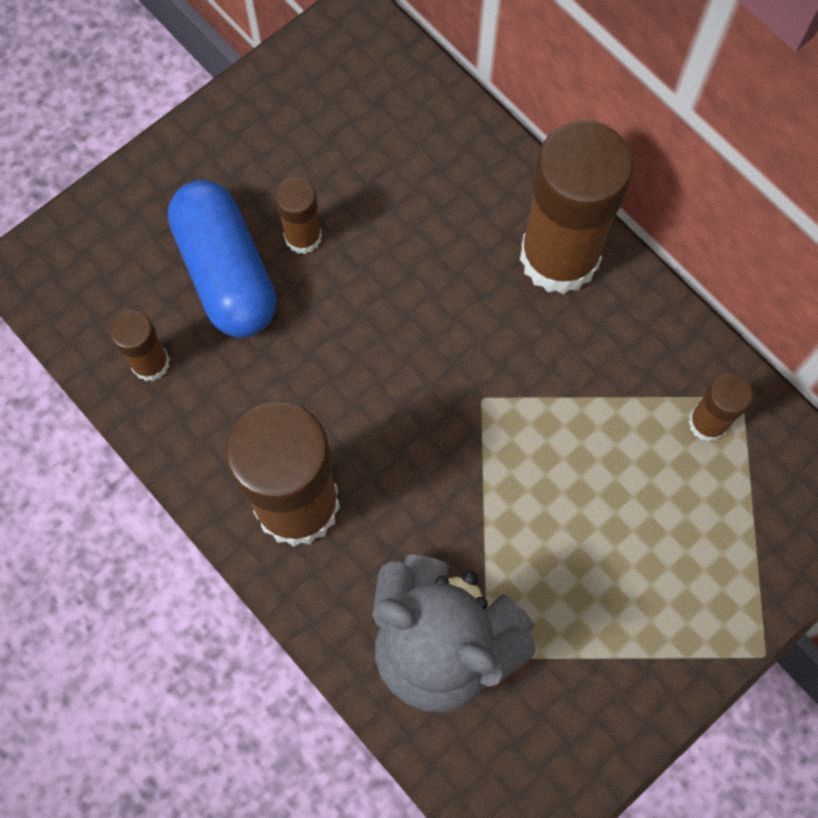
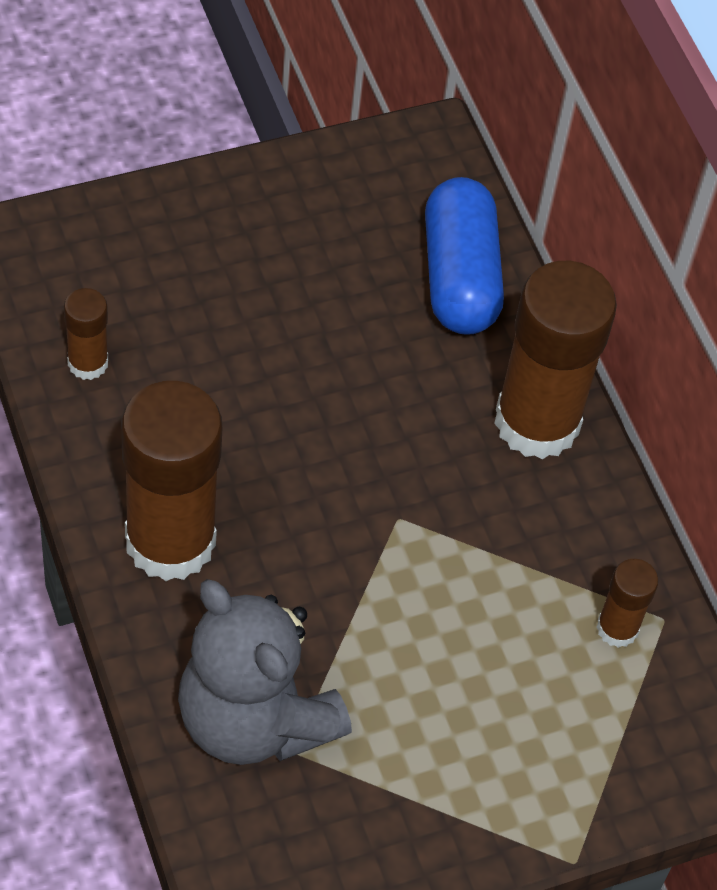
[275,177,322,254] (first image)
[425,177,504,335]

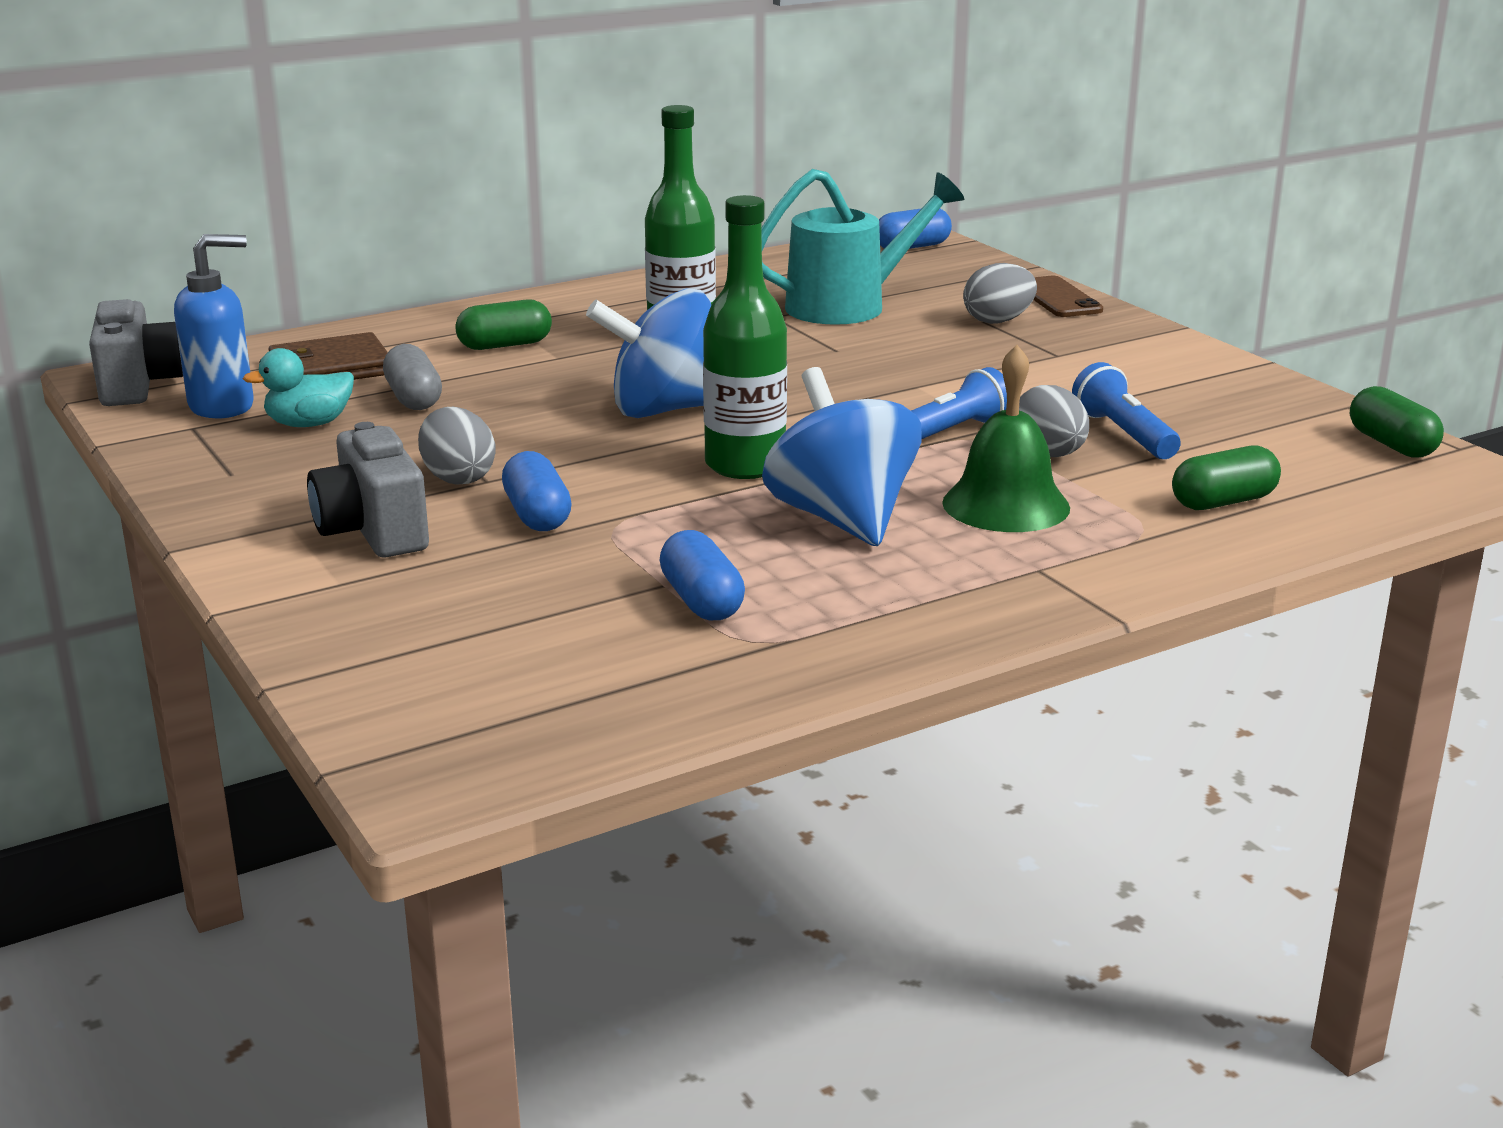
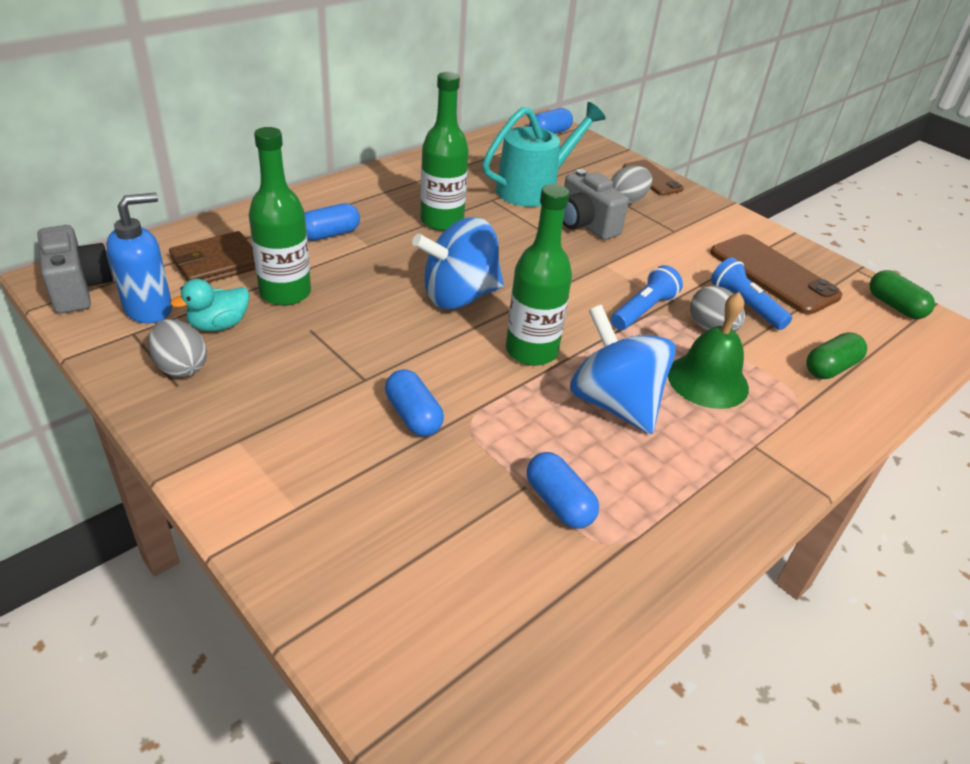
[305,203,360,241]
[249,127,311,306]
[148,319,207,378]
[563,169,629,240]
[710,234,842,315]

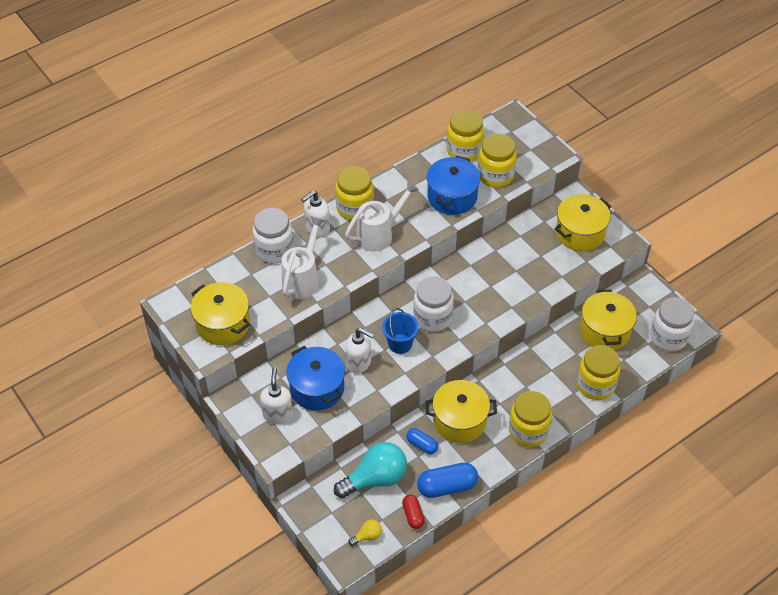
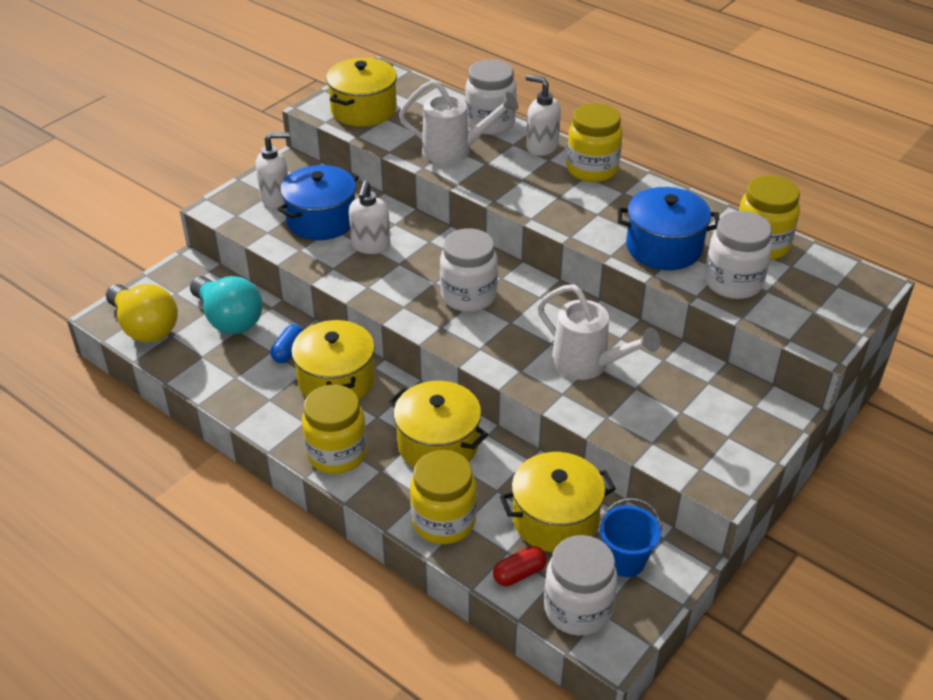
[705,211,772,299]
[538,284,660,380]
[389,381,488,468]
[598,498,662,577]
[417,462,478,498] (first image)
[493,546,547,586]
[106,284,178,342]

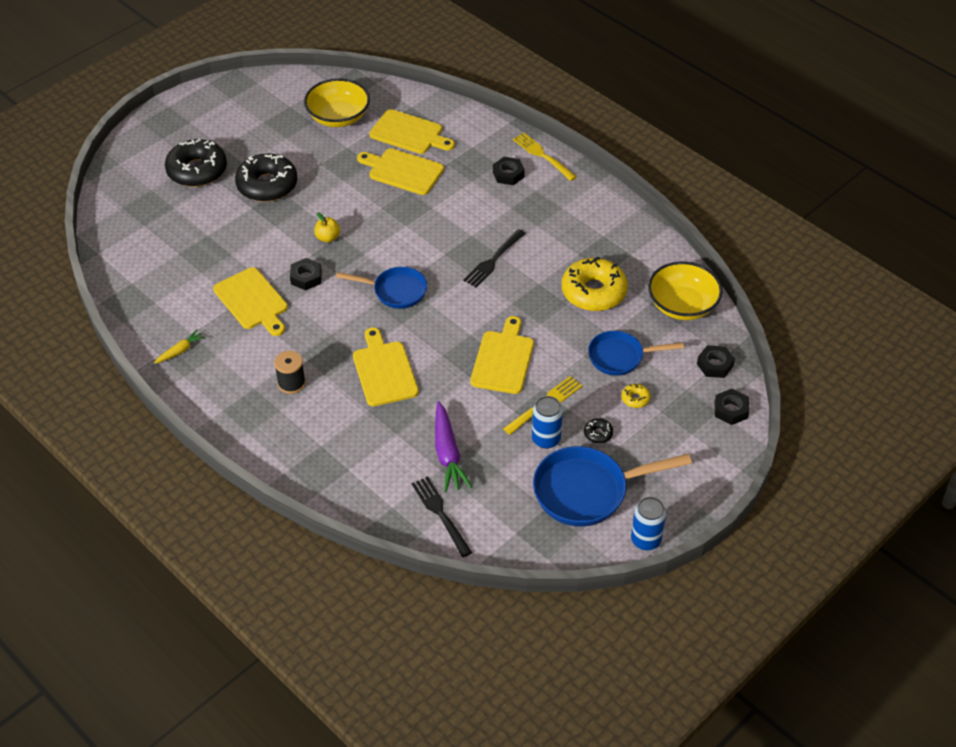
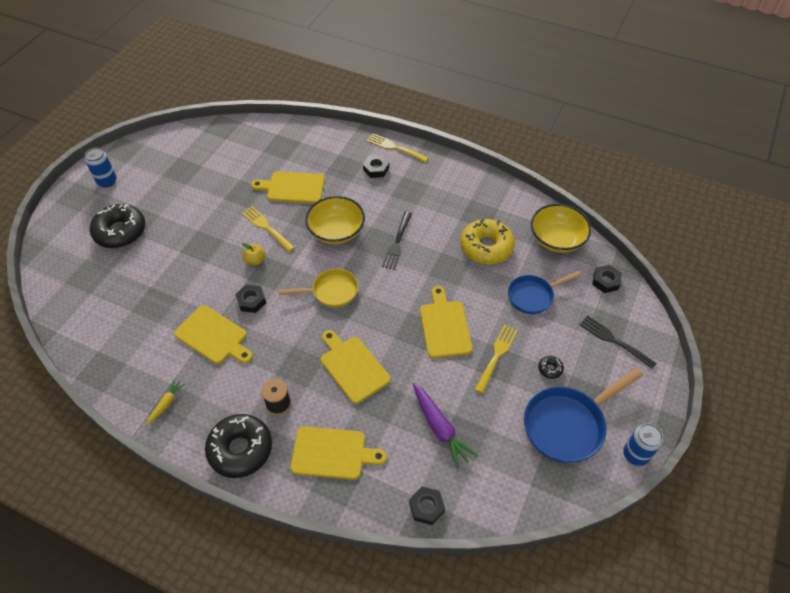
[305,196,365,244]
[291,426,387,480]
[205,414,272,478]
[279,269,358,308]
[621,384,651,408] (first image)
[409,487,445,525]
[85,148,117,188]
[579,315,657,369]
[242,206,295,252]

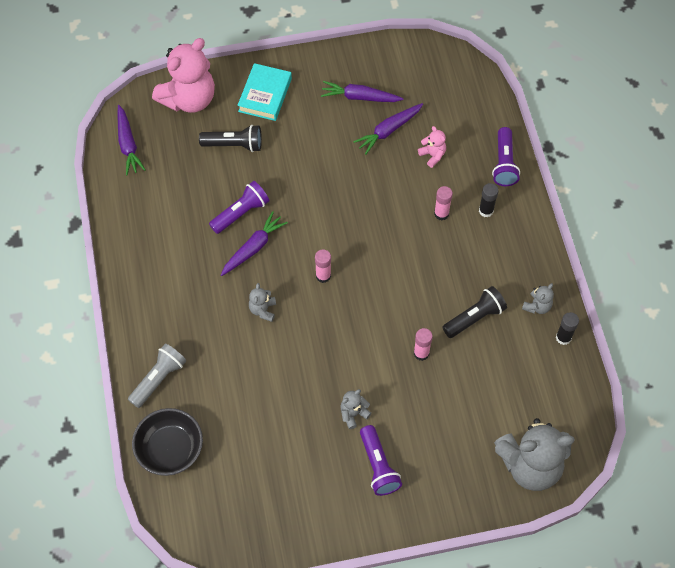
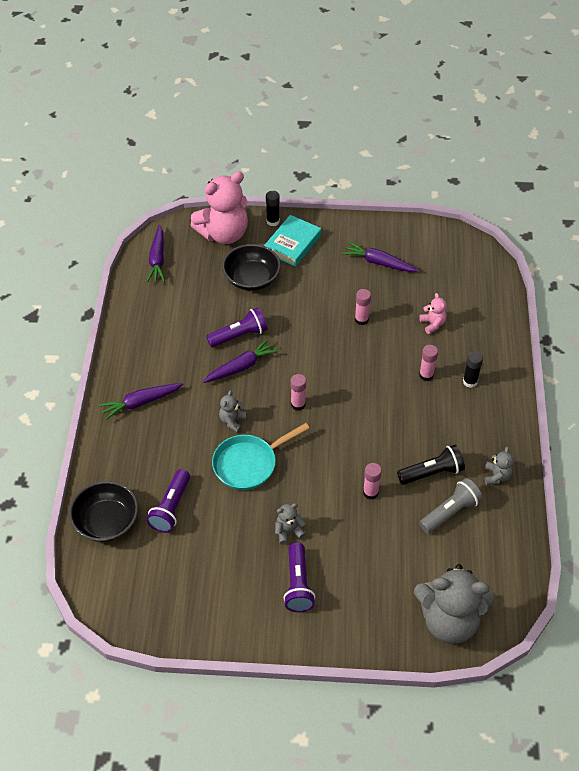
[99,383,183,420]
[222,244,281,291]
[146,469,190,533]
[485,446,514,485]
[266,191,280,226]
[419,478,483,533]
[355,289,371,325]
[212,423,309,490]

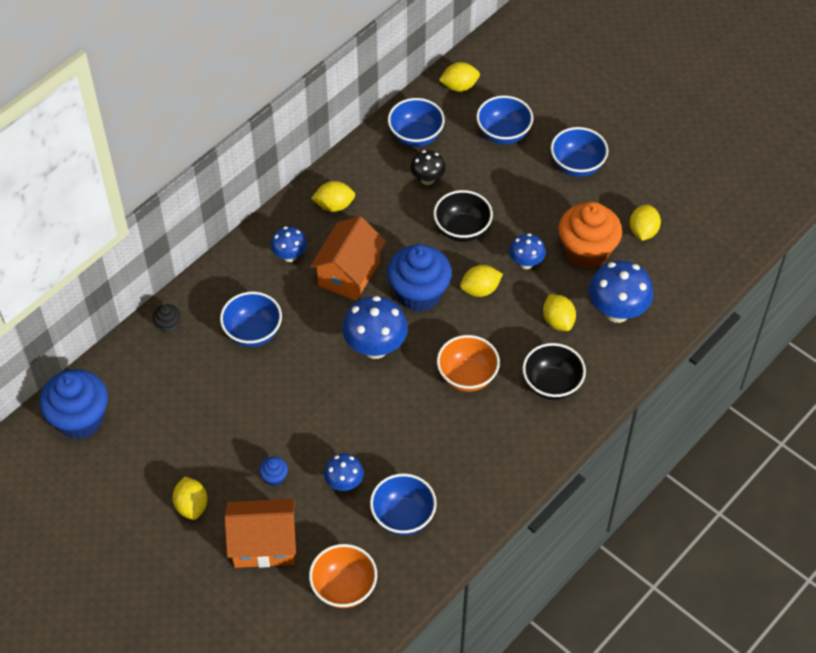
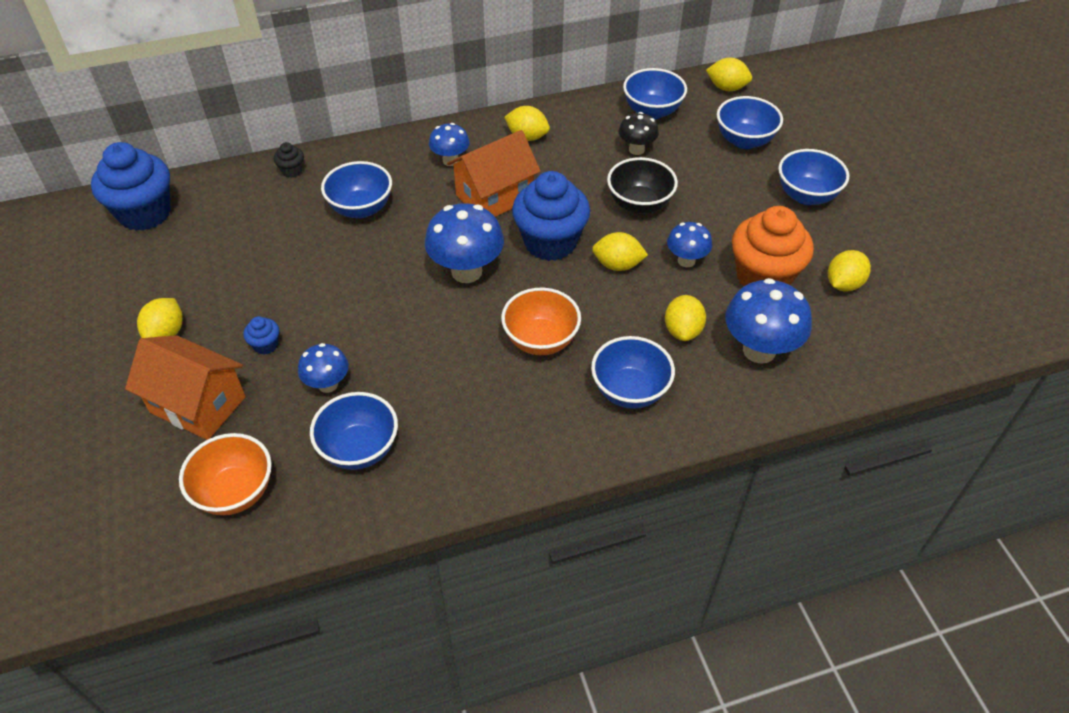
[591,336,675,409]

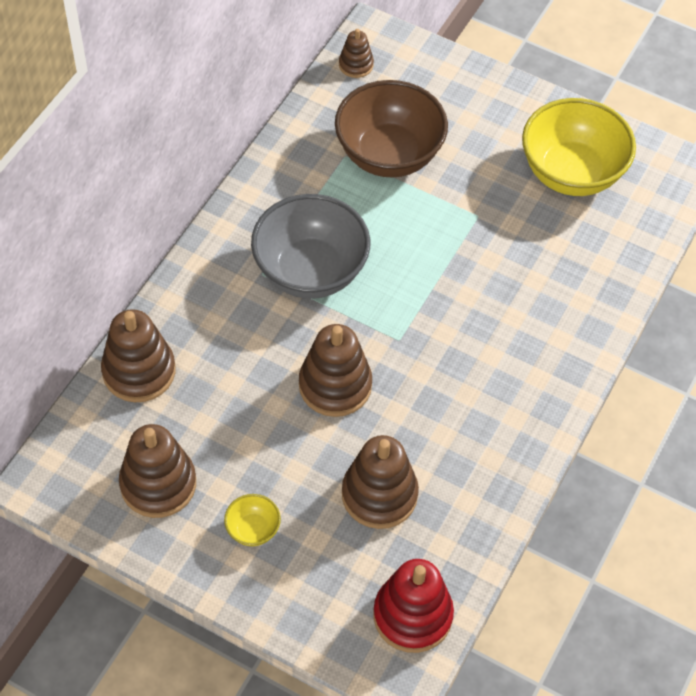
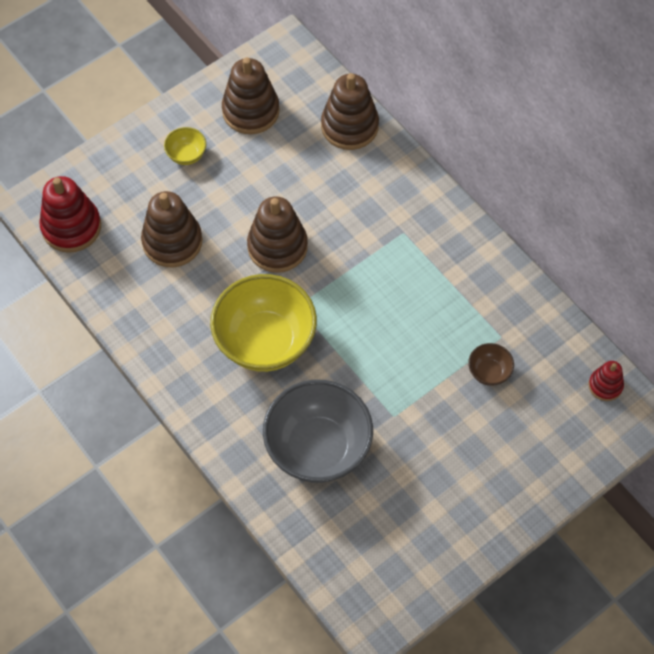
[588,361,624,401]
[468,343,514,386]
[210,274,317,372]
[263,380,373,483]

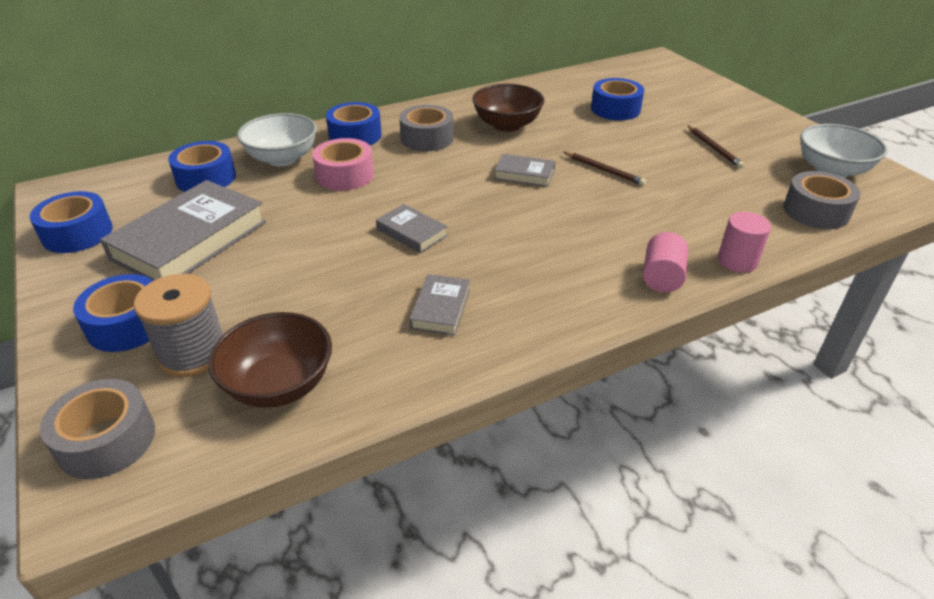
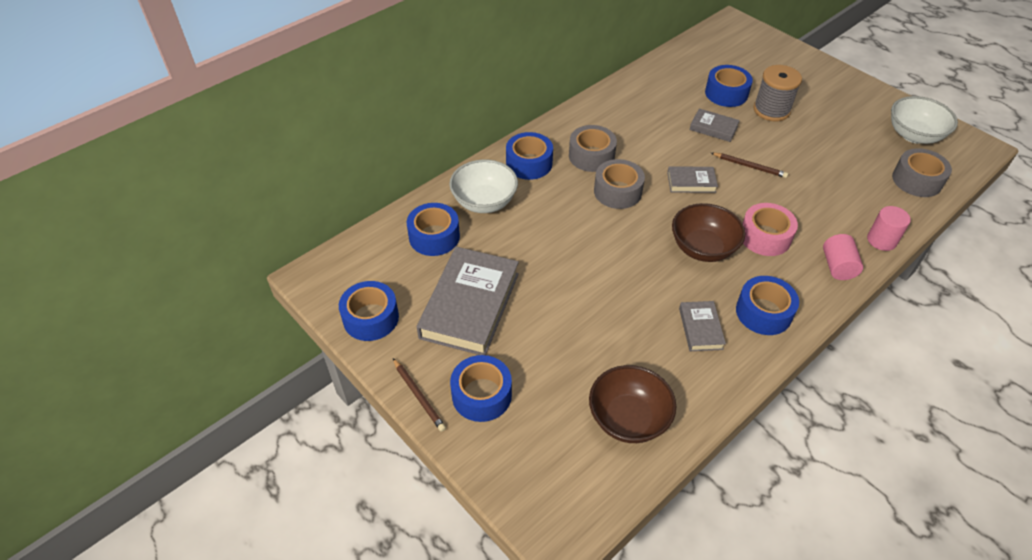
[672,203,745,262]
[393,358,446,432]
[743,203,798,256]
[689,108,740,142]
[753,65,802,121]
[594,159,645,209]
[736,276,799,335]

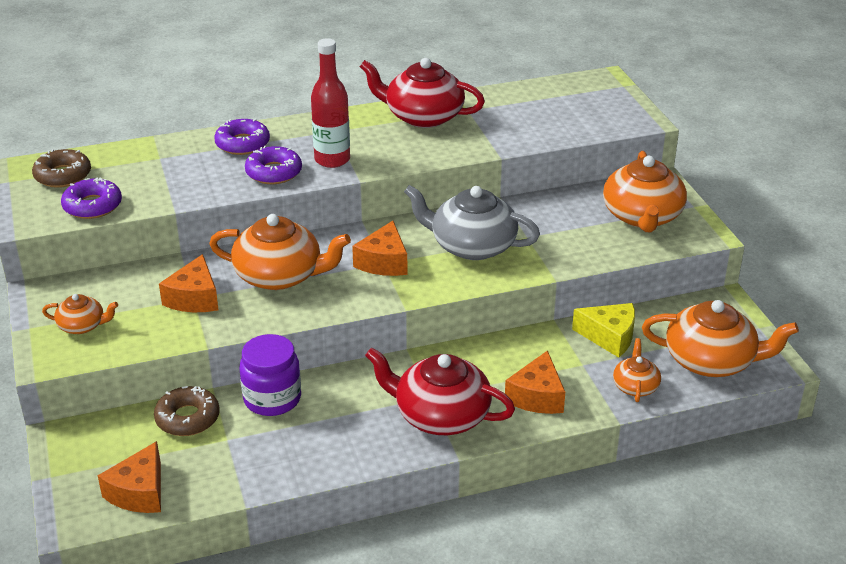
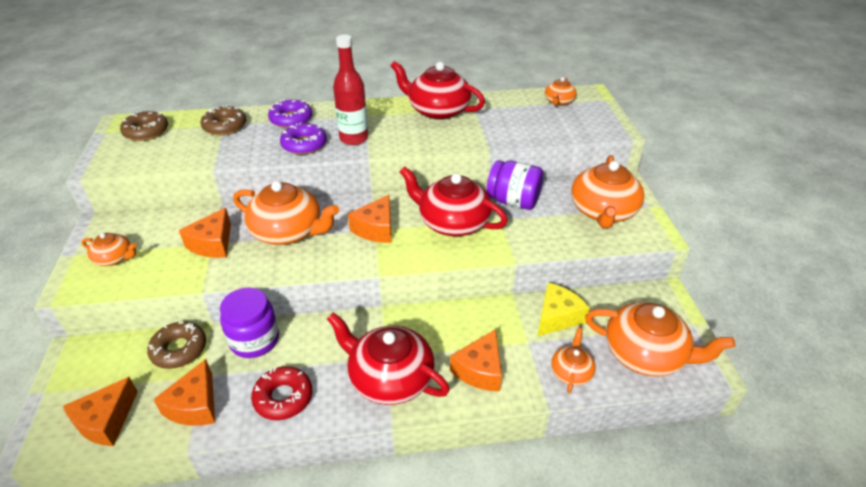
[61,177,122,219] (first image)
[400,166,508,236]
[538,283,590,336]
[545,77,577,106]
[200,105,246,135]
[487,160,543,210]
[153,359,215,426]
[251,366,312,420]

